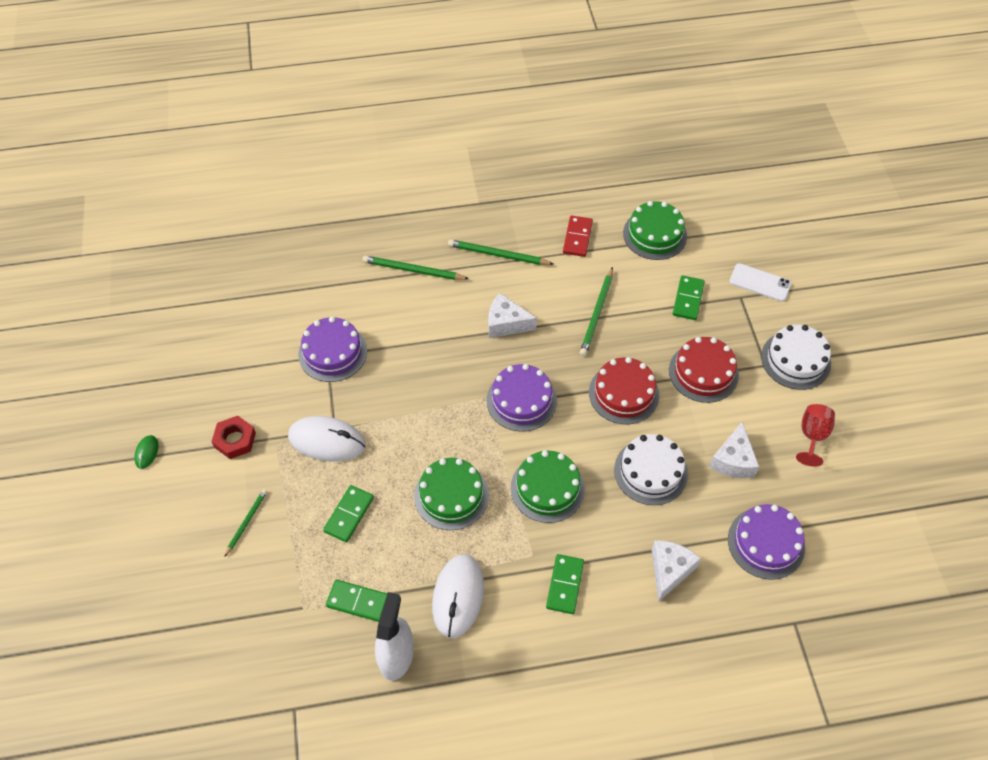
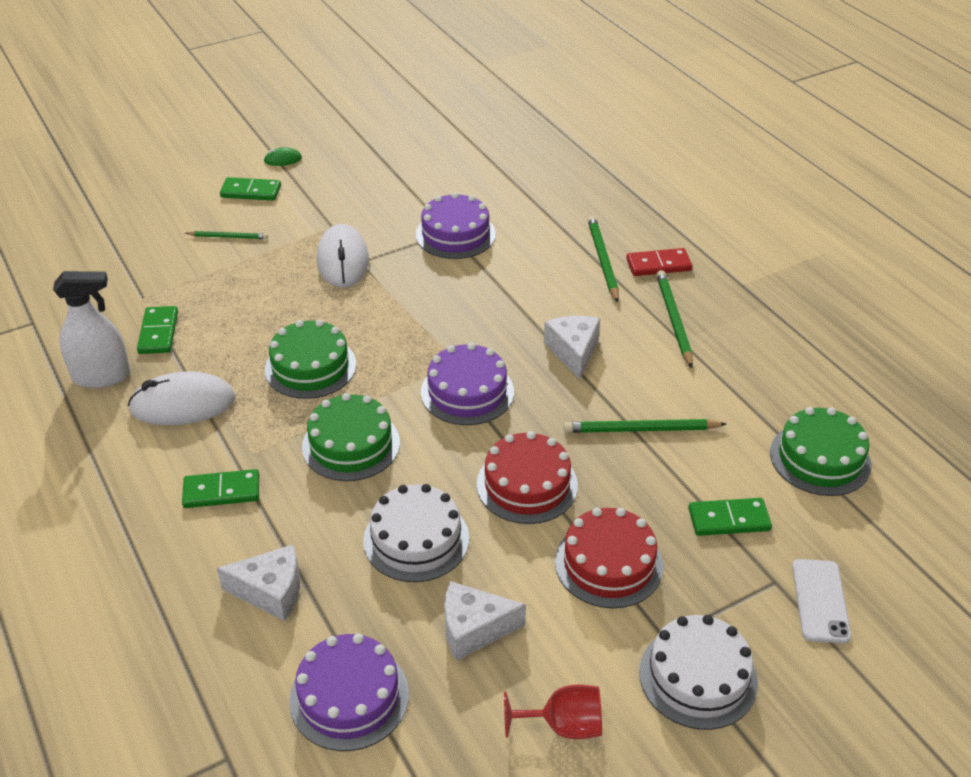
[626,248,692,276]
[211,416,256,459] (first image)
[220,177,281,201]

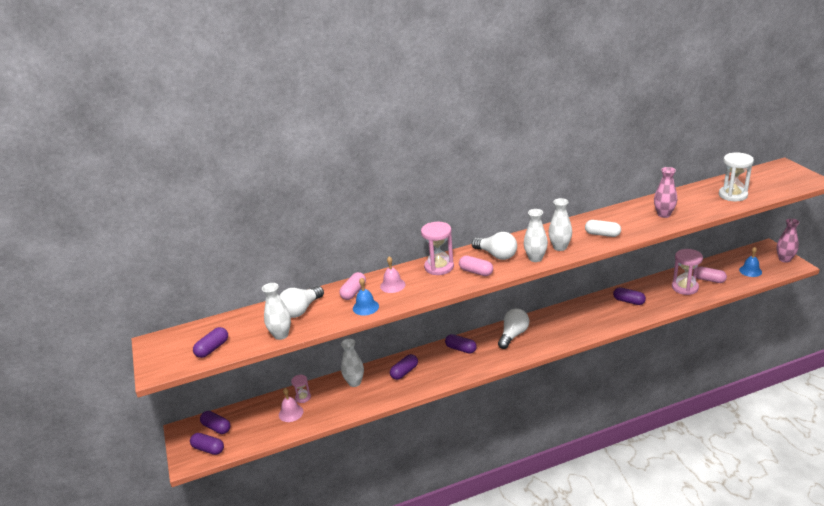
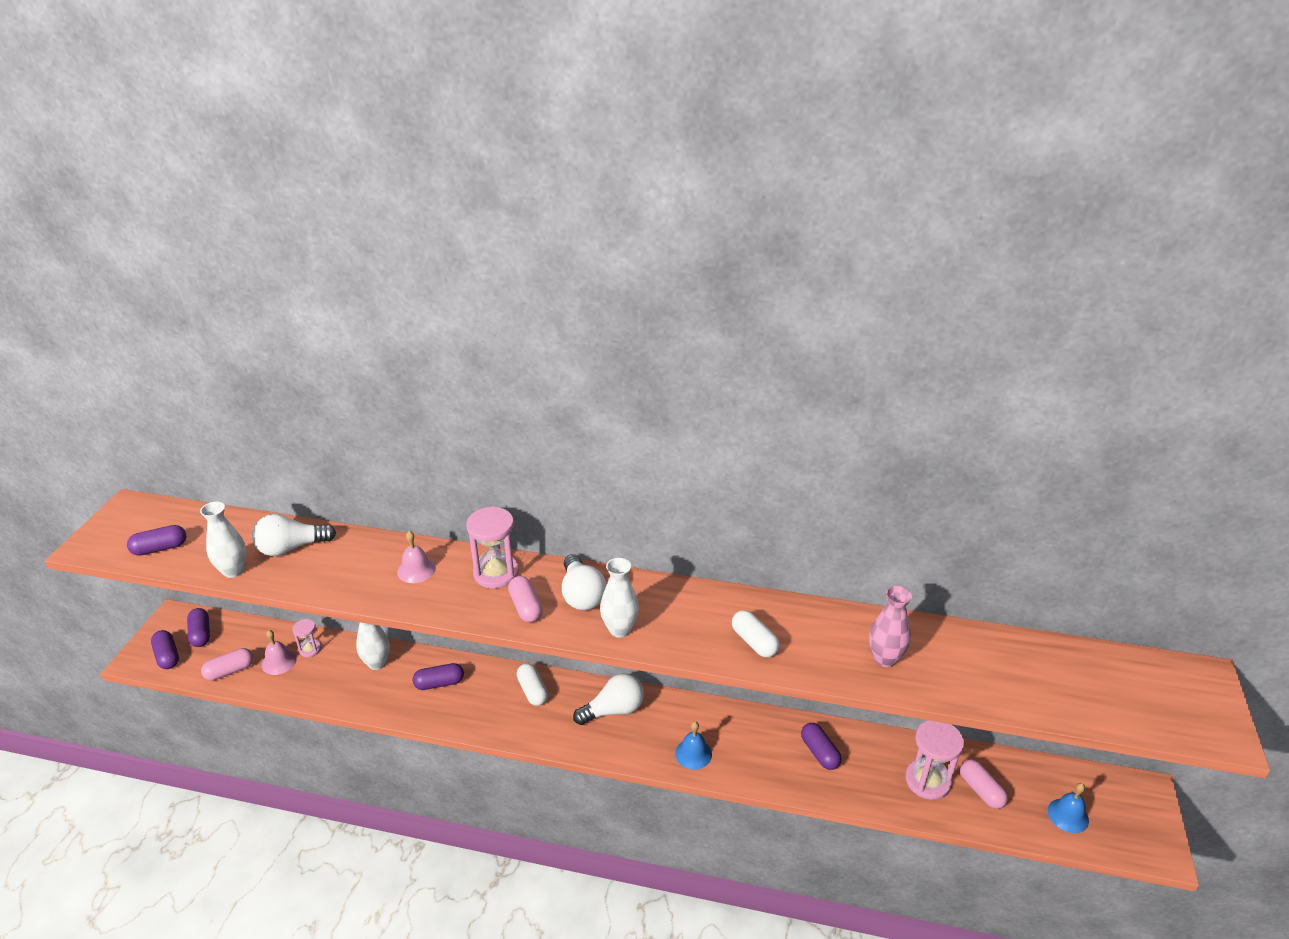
[719,153,754,201] (first image)
[549,198,572,251] (first image)
[777,218,800,263] (first image)
[201,648,254,681]
[675,721,712,770]
[517,663,548,706]

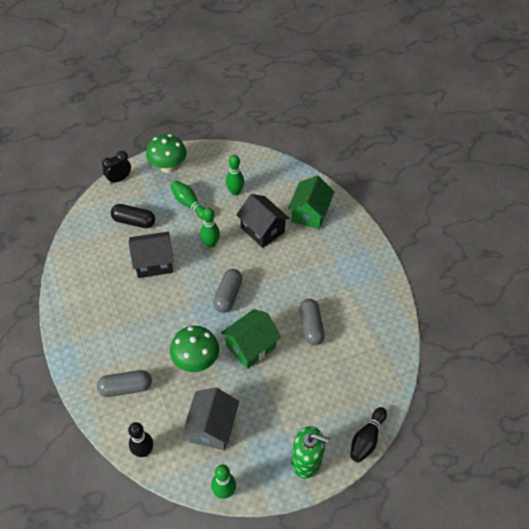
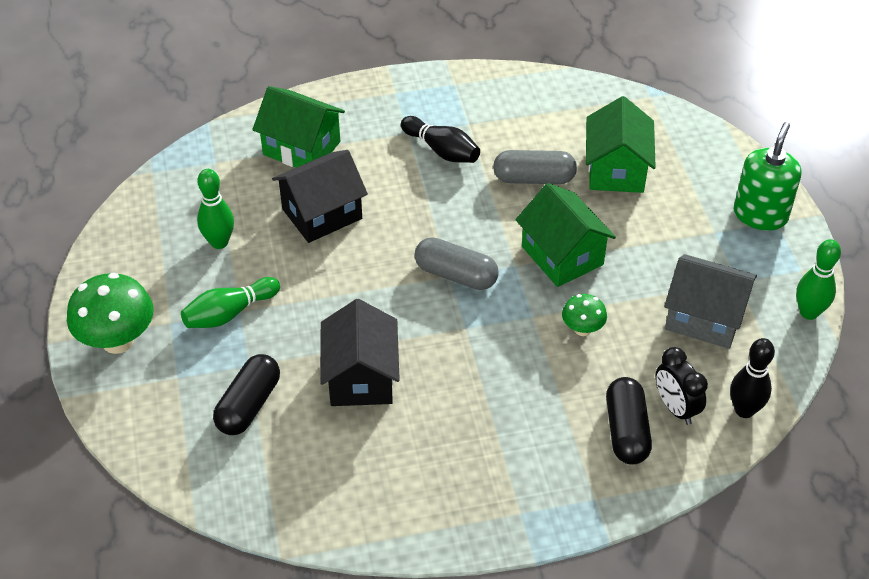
[656,347,708,425]
[200,207,220,248] (first image)
[562,294,607,336]
[606,377,652,465]
[401,116,480,163]
[586,96,656,193]

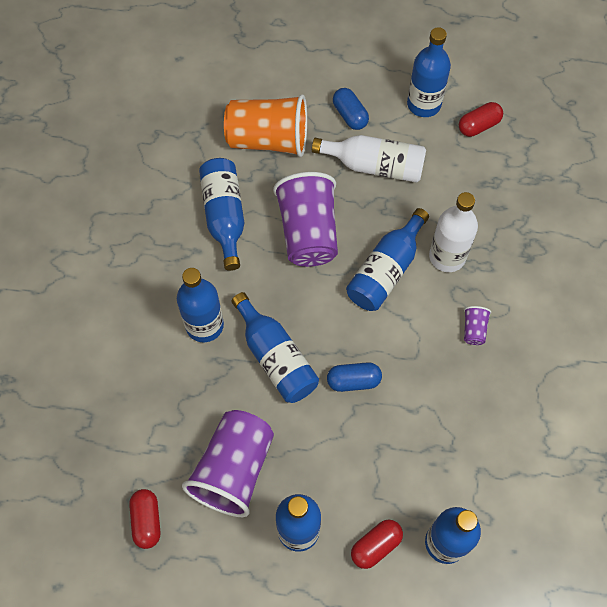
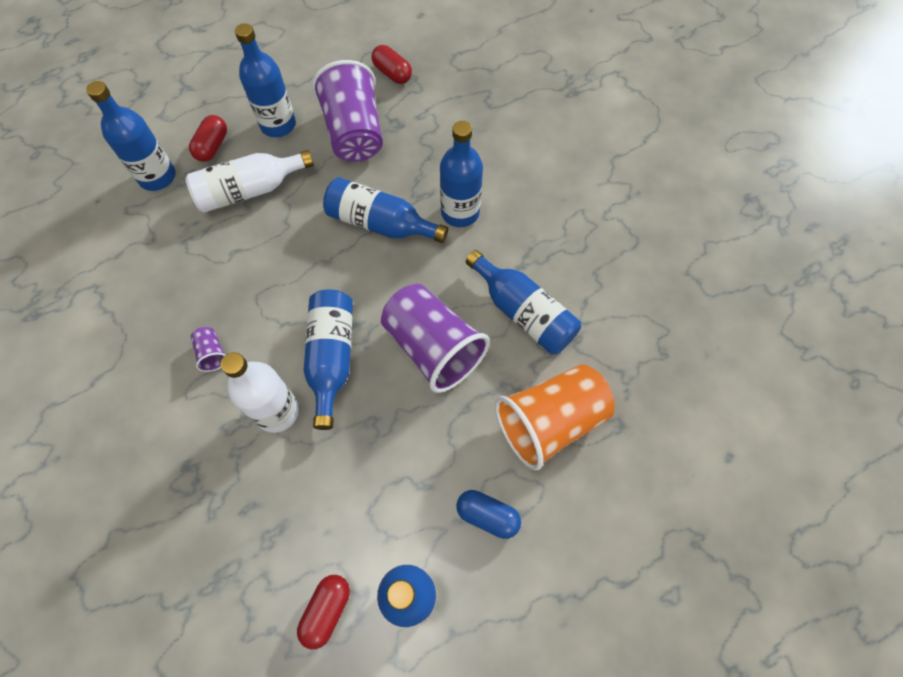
[186,150,314,213]
[327,362,382,392] (first image)

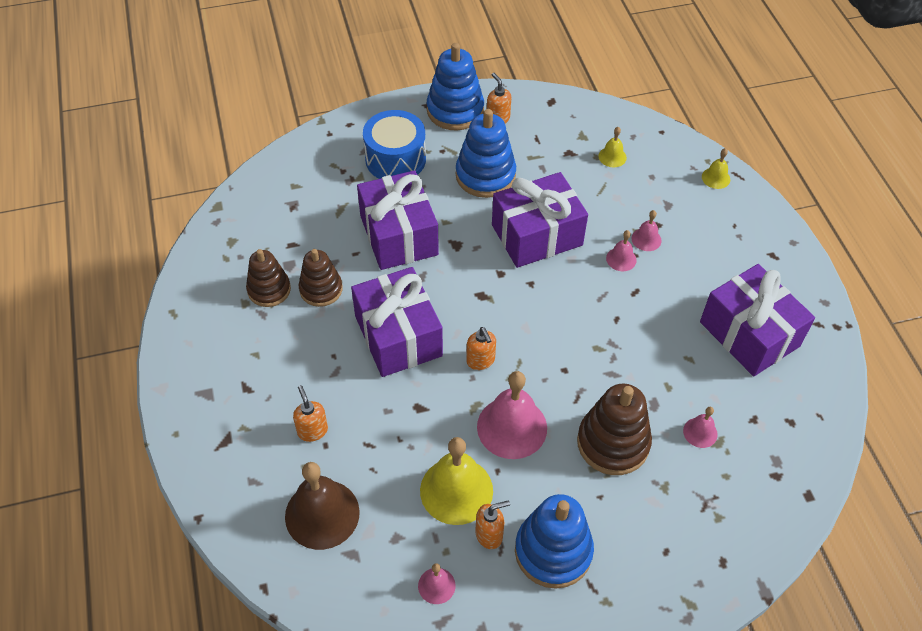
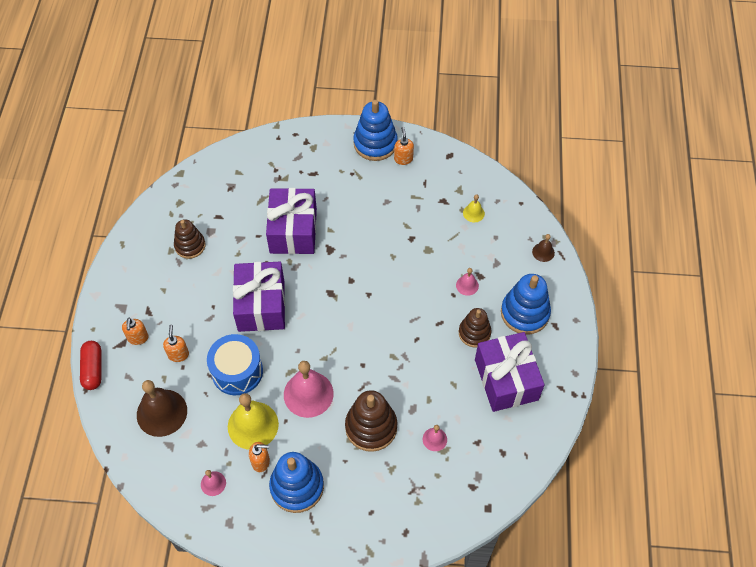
[501,274,551,334]
[207,334,263,395]
[532,234,555,262]
[492,172,588,268] (first image)
[606,230,637,271] (first image)
[459,308,492,347]
[122,318,149,345]
[80,341,102,390]

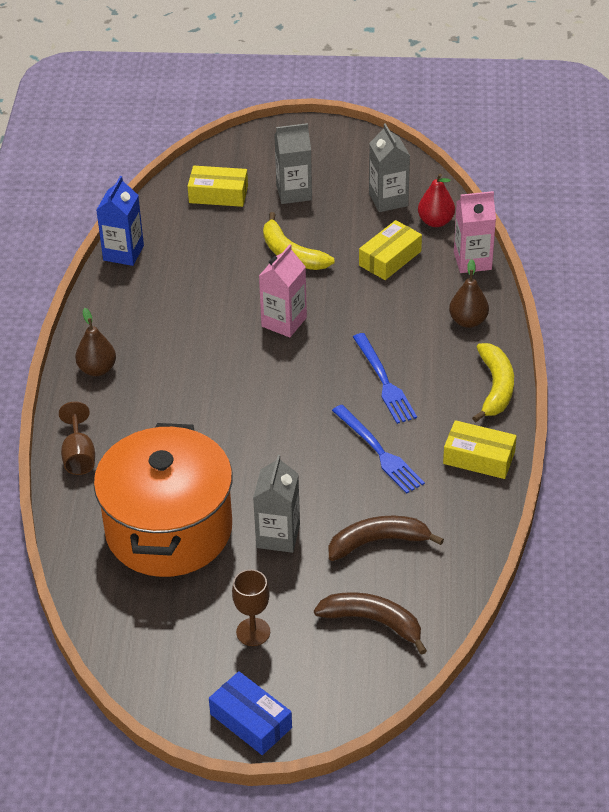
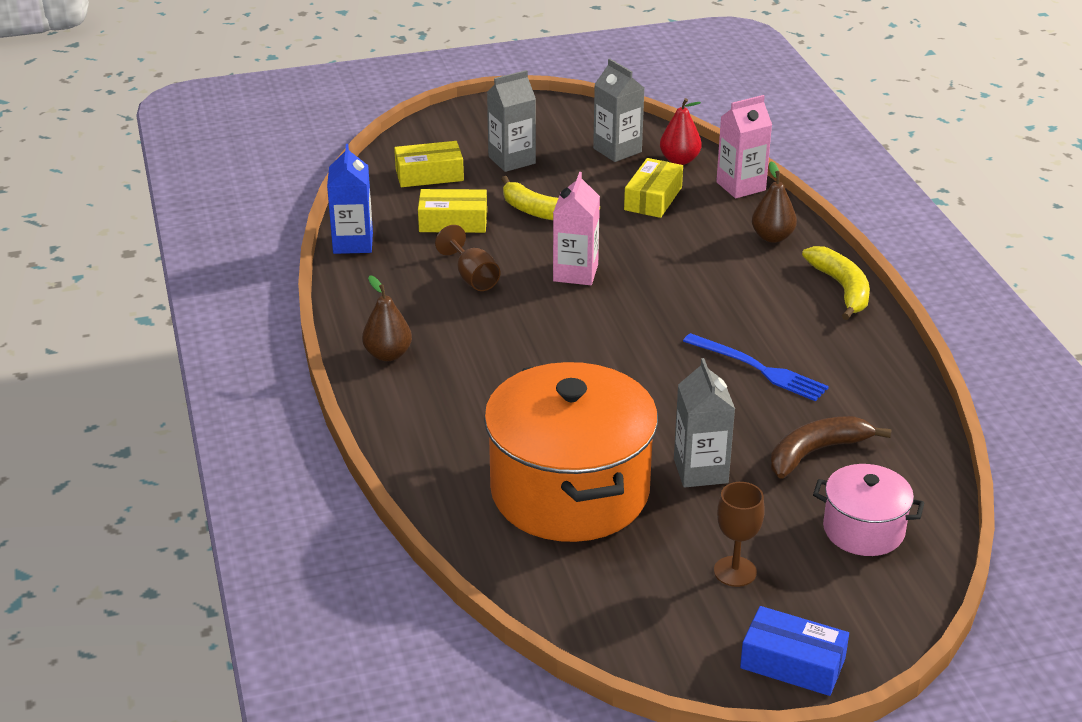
[353,333,417,424] (first image)
[435,225,501,291]
[418,189,487,233]
[813,464,924,556]

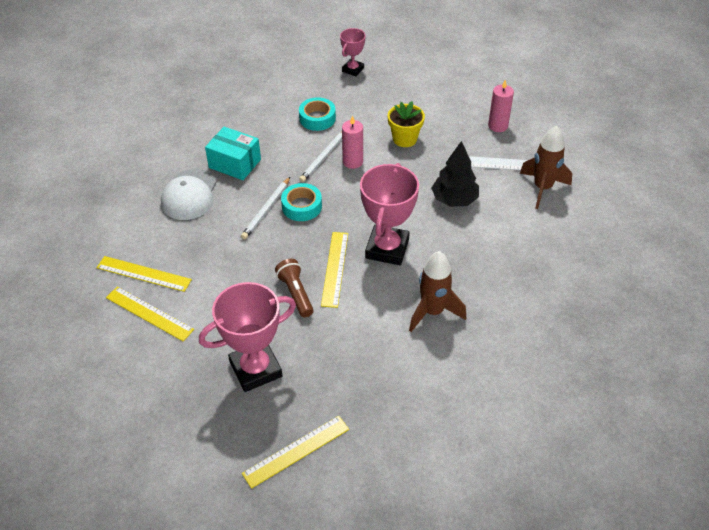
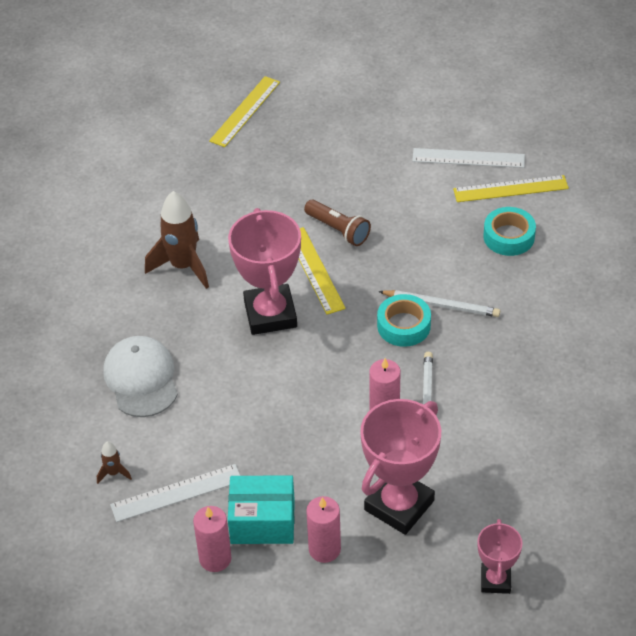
[483,207,536,256]
[388,101,425,147] (first image)
[97,442,132,484]
[228,475,295,544]
[431,141,479,207] (first image)
[103,336,178,417]
[378,290,500,317]
[360,399,441,535]
[412,148,525,168]
[306,496,341,563]

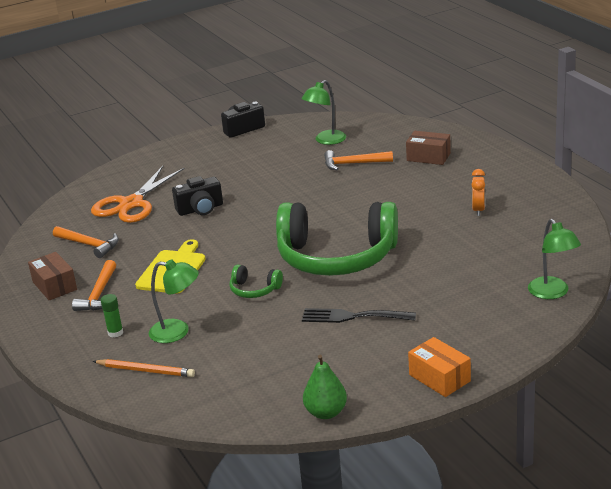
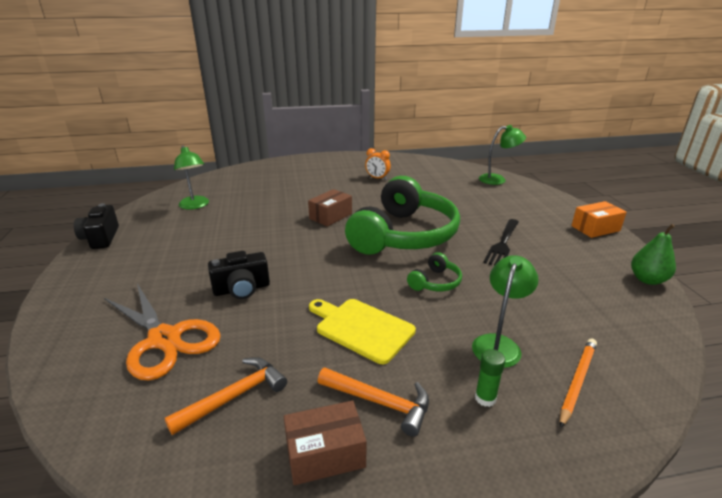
[308,189,352,227]
[324,150,393,170] (first image)
[208,251,270,299]

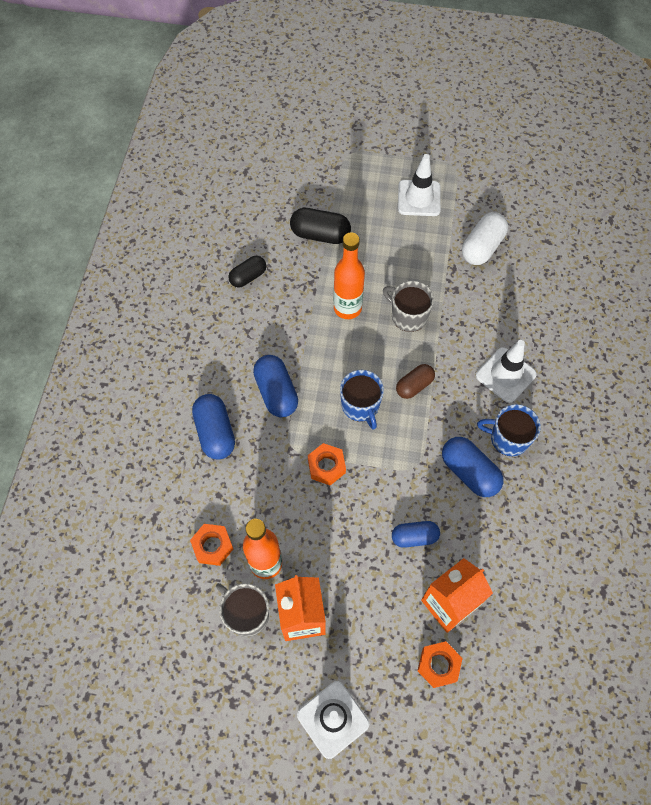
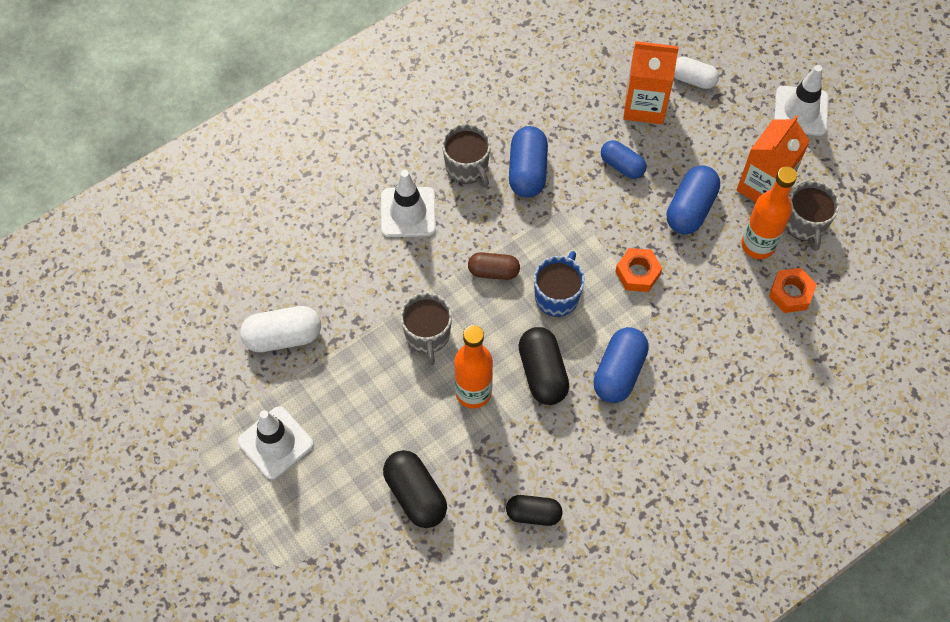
[667,165,720,234]
[442,124,491,188]
[674,57,719,89]
[518,327,569,405]

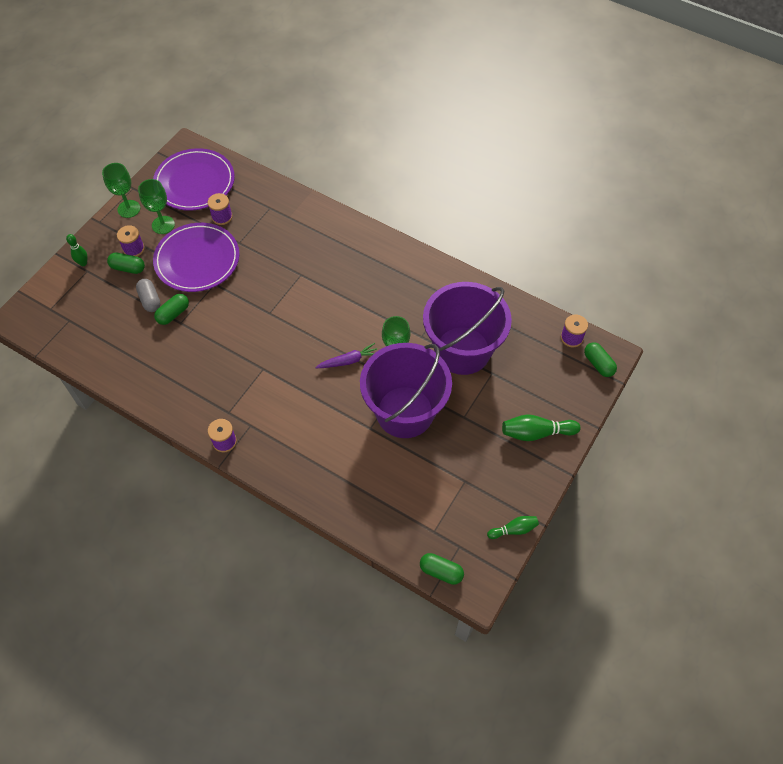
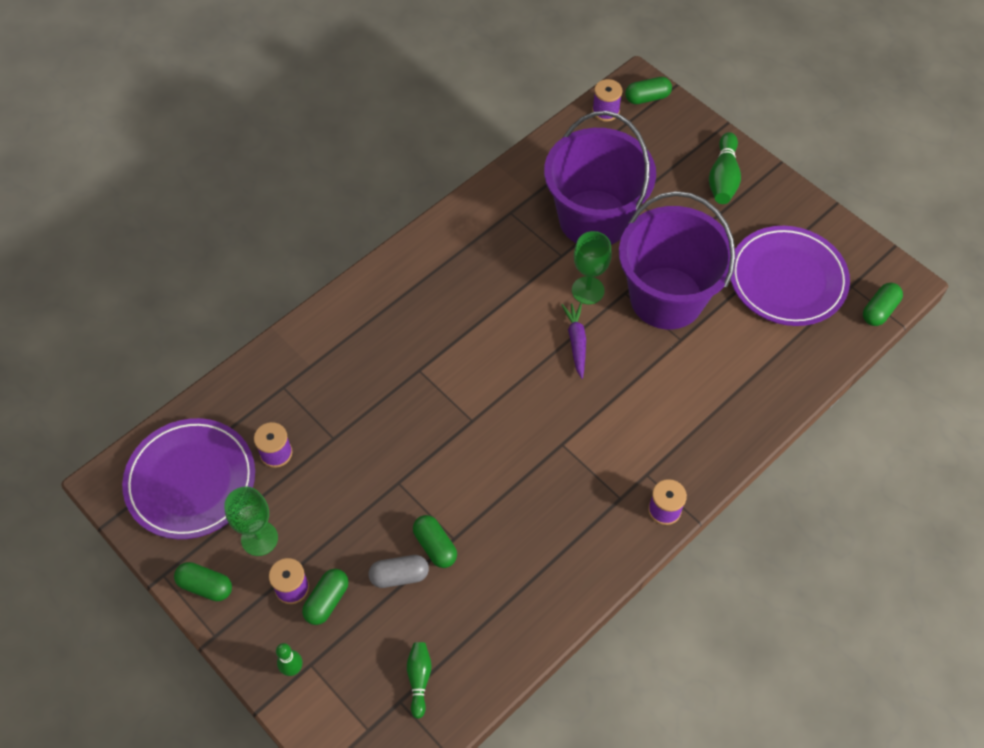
[174,562,232,601]
[730,226,850,326]
[407,642,432,719]

